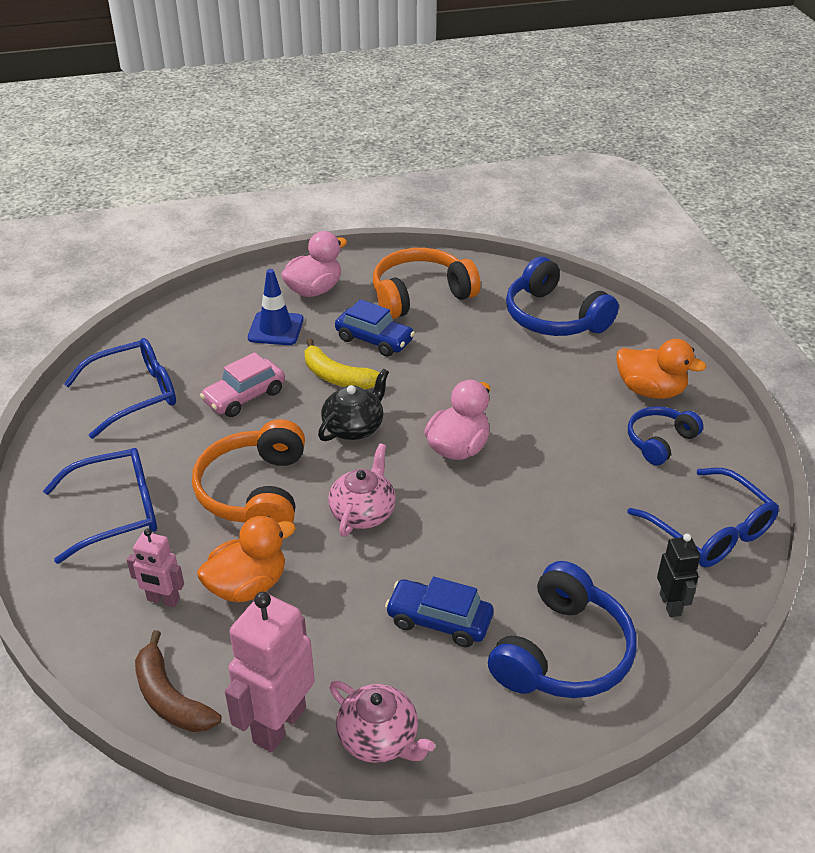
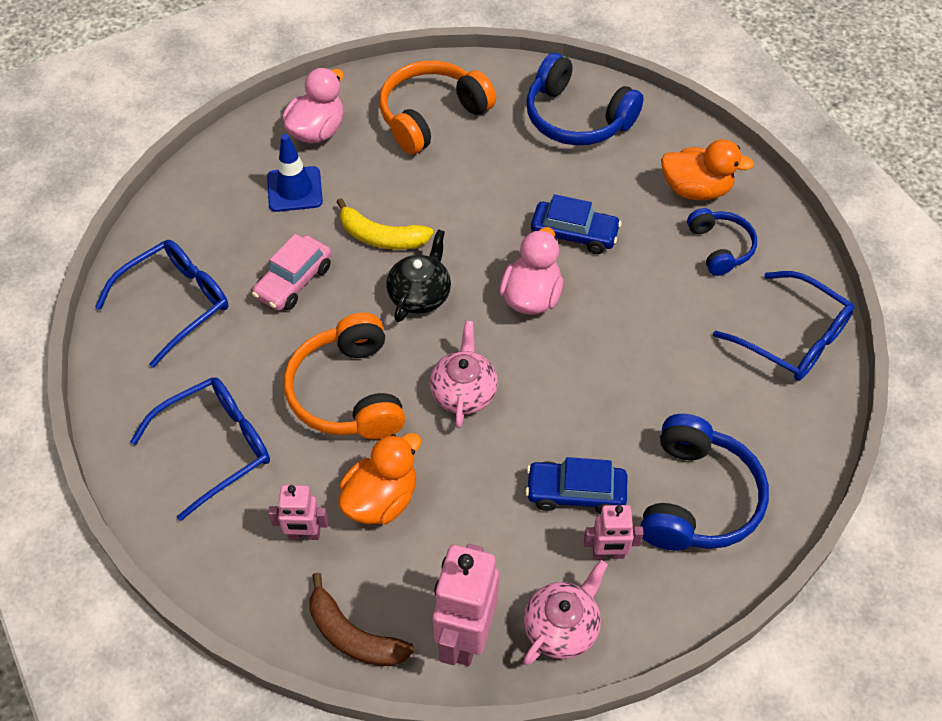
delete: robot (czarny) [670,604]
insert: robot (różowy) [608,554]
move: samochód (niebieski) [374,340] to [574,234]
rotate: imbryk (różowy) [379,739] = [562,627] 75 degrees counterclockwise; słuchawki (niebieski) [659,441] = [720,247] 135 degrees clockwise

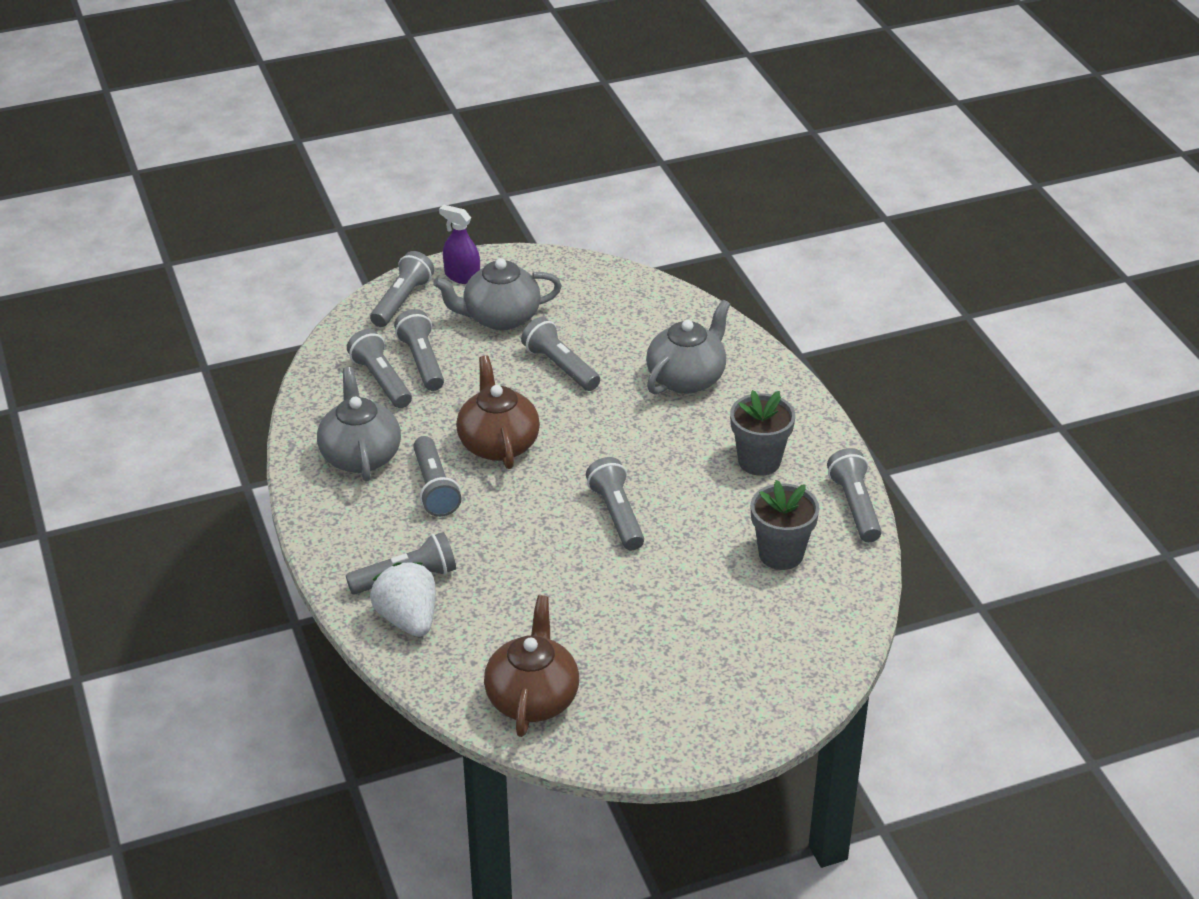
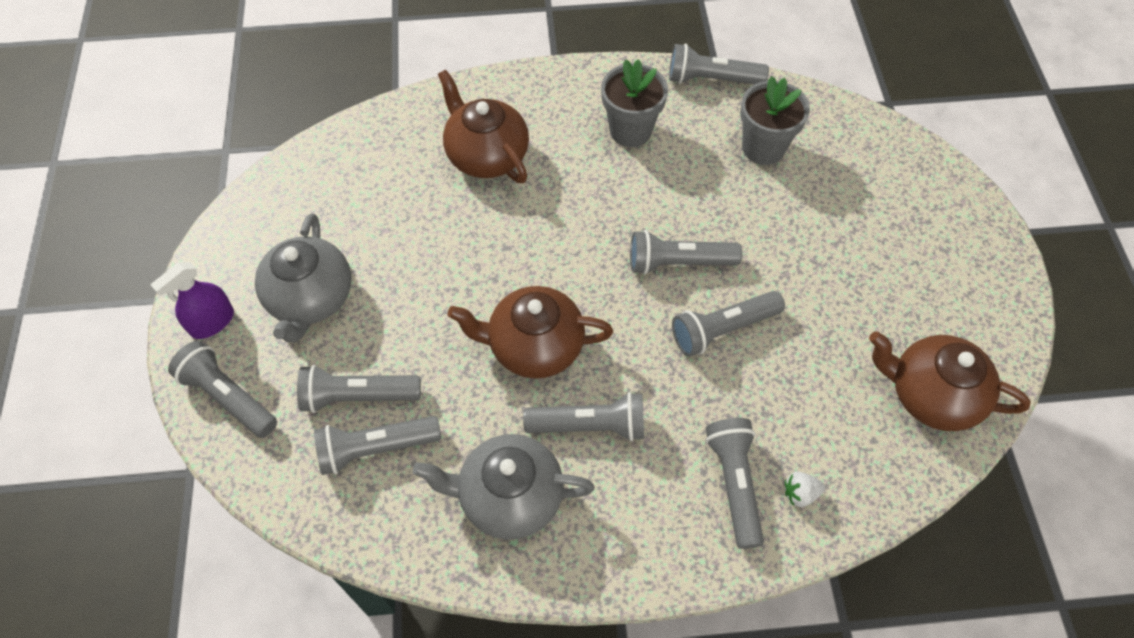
move: latarka (szary) [560,367] to [722,329]
recolor: imbryk (szary) [687,378] to imbryk (brązowy) [486,155]
resize: truskawka (biały) [408,619] = [800,493] x0.46

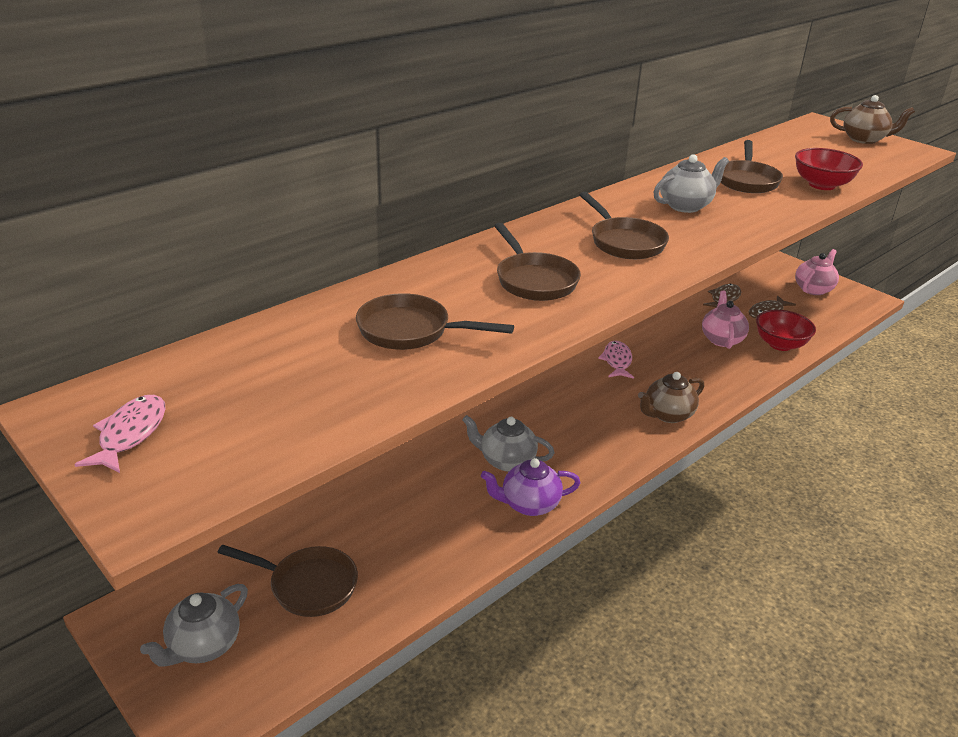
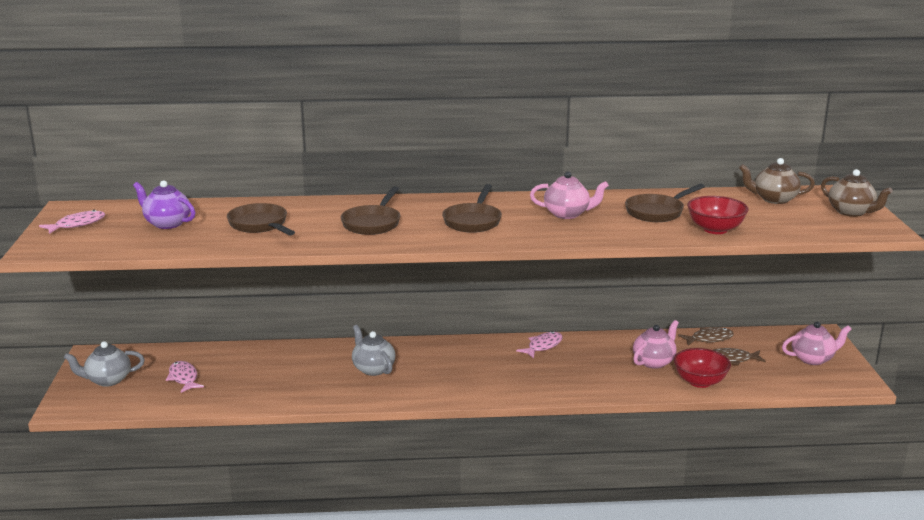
move: imbryk (fioletowy) [529,504] to [167,223]; imbryk (brązowy) [667,415] to [774,199]
replace: patelnia (brązowy) [308,585] to ryba (różowy) [184,378]
recolor: imbryk (szary) [686,206] to imbryk (różowy) [567,214]

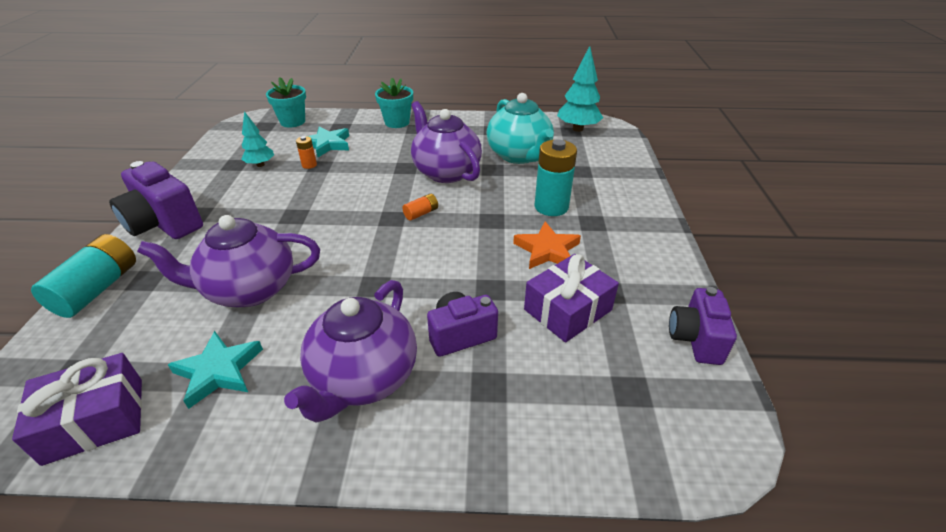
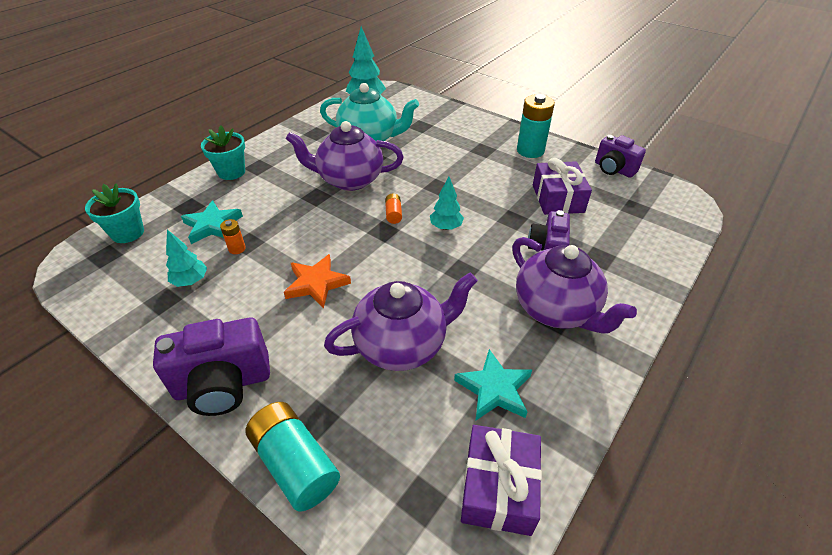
insert: drzewko (turkusowy) [446,227]
move: gwiazda (pomarańczowy) [547,250] to [316,283]; bateria (turkusowy) [551,207] to [530,151]
rotate: imbryk (fioletowy) [249,289] = [402,344] 135 degrees counterclockwise

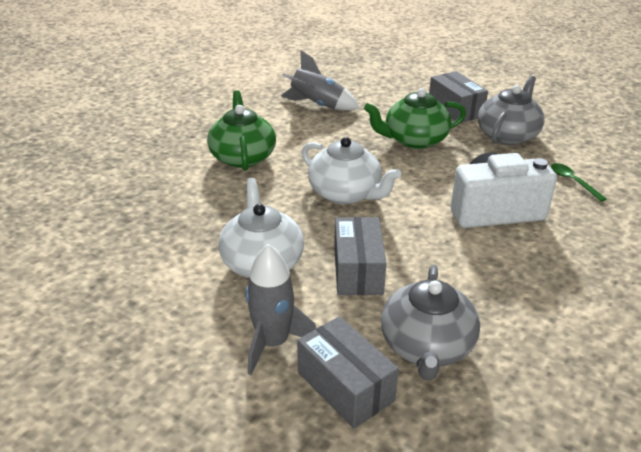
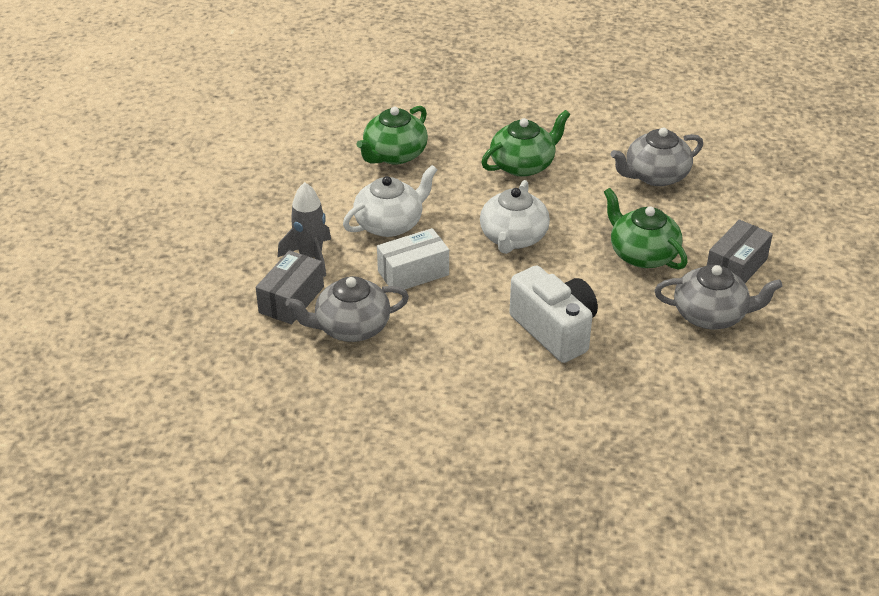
delete: łyżka (zielony) [573,181]
insert: imbryk (zielony) [394,155]
replace: rakieta (szary) [317,105] to imbryk (szary) [655,176]
recolor: pudełko (szary) [358,270] to pudełko (biały) [413,273]

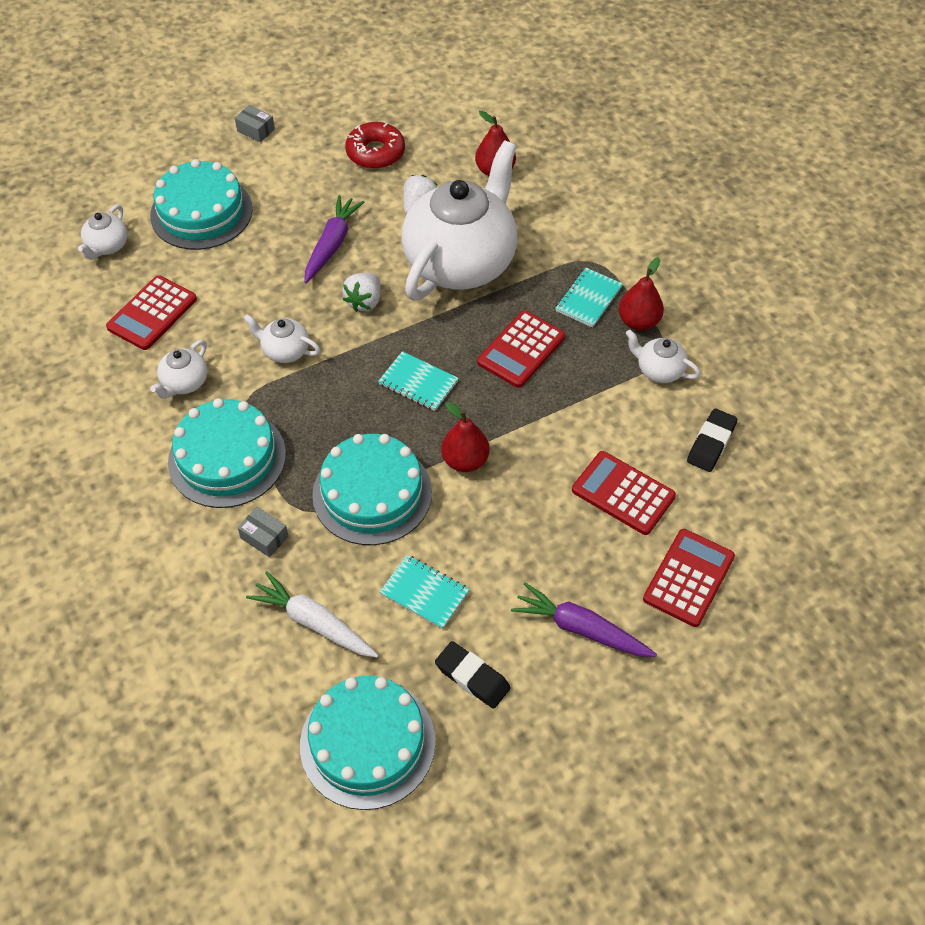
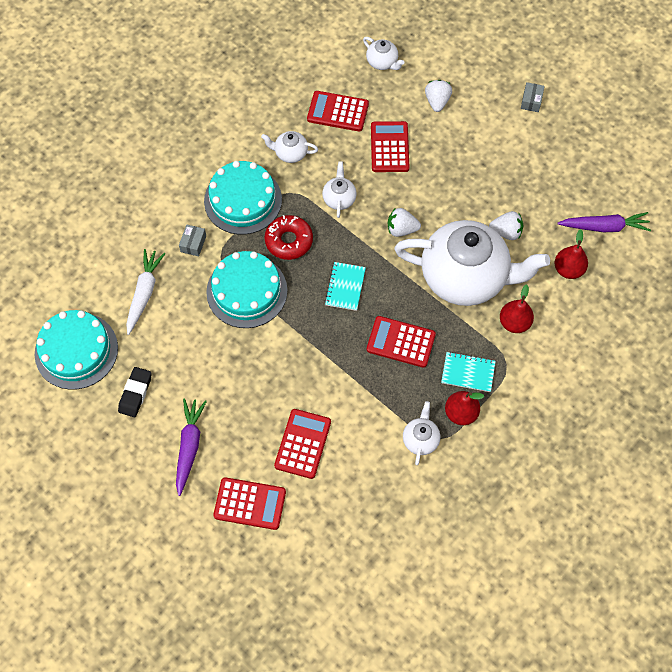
delete: zeszyt (turkusowy) [424,593]; gumka do mazania (czarny) [711,443]
insert: kalkulator (czerwony) [389,147]
move: donut (czerwony) [375,152] to [289,241]; gruszka (czerwony) [465,461] to [514,323]; marchewka (fioletowy) [332,244] to [604,227]
replace: tort (turkusowy) [201,212] to truskawka (biały) [437,101]
rotate: imbryk (biały) [107,246] = [382,62] 135 degrees counterclockwise

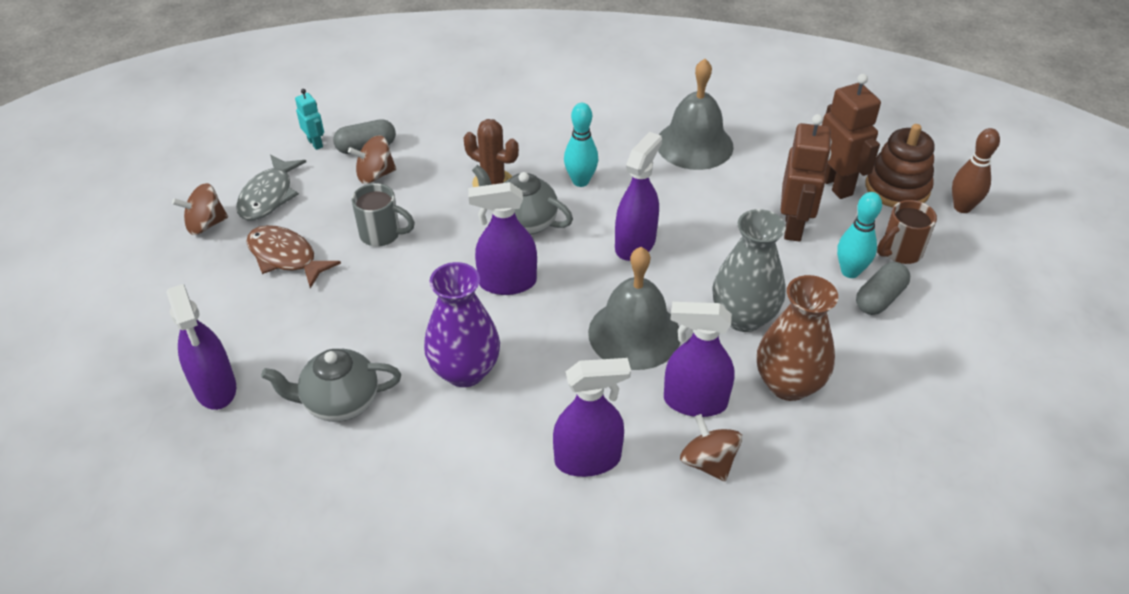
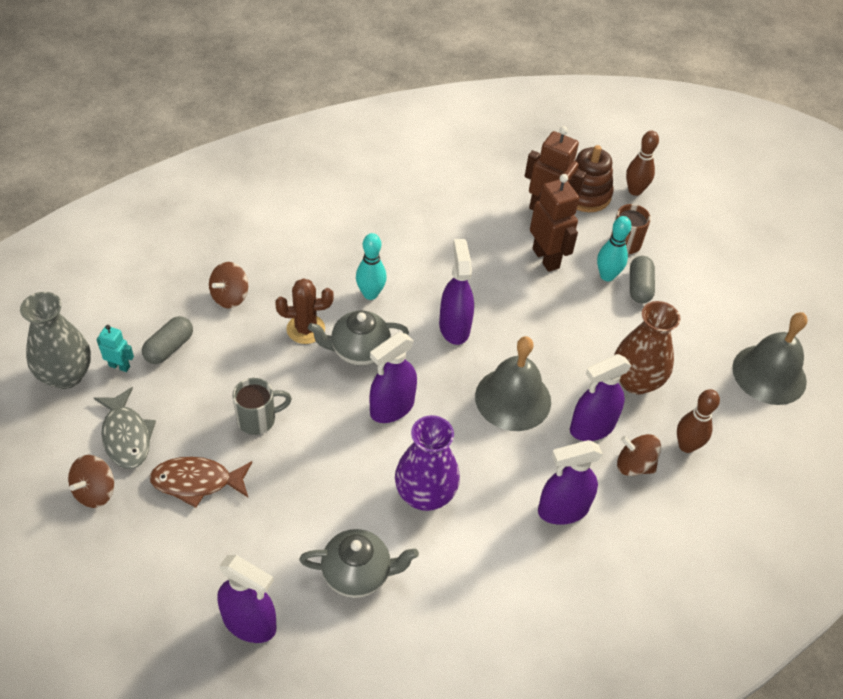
insert: kręgiel (brązowy) [686,446]
move: wazon (szary) [743,317] to [66,375]; bączek (brązowy) [375,175] to [230,297]; dzwonek (szary) [694,144] to [769,374]
rotate: imbryk (szary) [340,402] = [357,574] 135 degrees counterclockwise; spryskiwacz (fioletowy) [588,459] = [562,510] 150 degrees counterclockwise

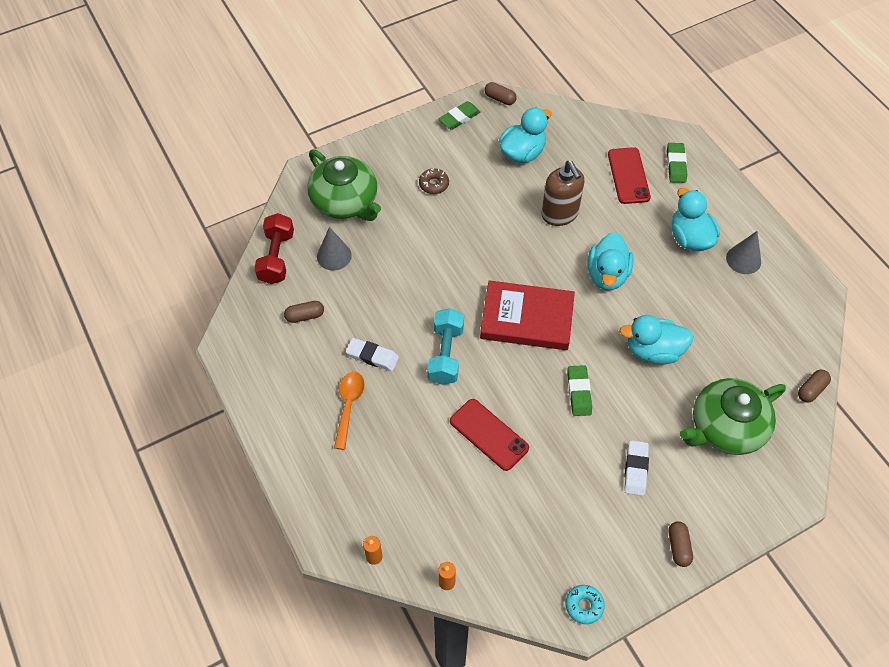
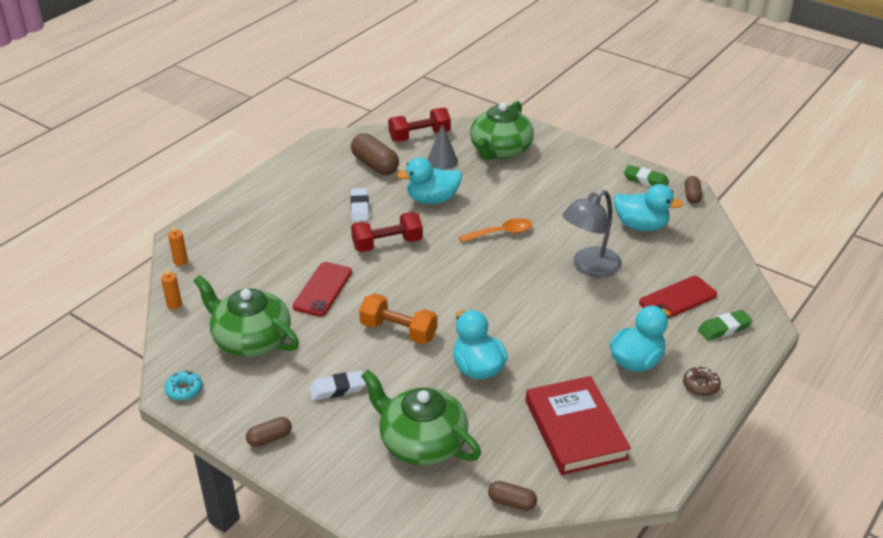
delete: stożek (szary) [743,259]
insert: imbryk (zielony) [251,339]
move: kaczka (turkusowy) [607,275] to [432,199]; łyżka (pomarańczowy) [349,406] to [501,233]; książka (czerwony) [527,319] to [575,429]; donut (brązowy) [434,184] to [700,385]
replace: gumka do mazania (zielony) [579,392] to hantel (pomarańczowy) [398,331]; dozownik mydła (brązowy) [560,214] to lampka (szary) [589,267]
recolor: hantel (turkusowy) [446,354] to hantel (czerwony) [387,244]
resize: kapsułka (brązowy) [305,316] = [375,165] x1.78

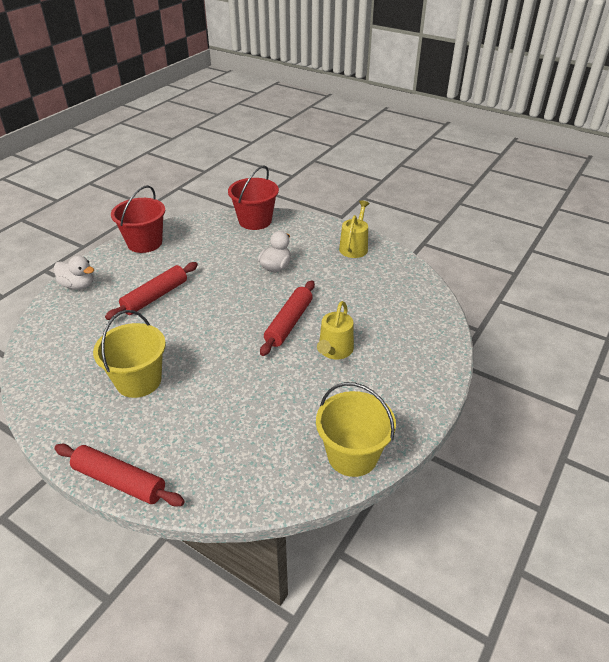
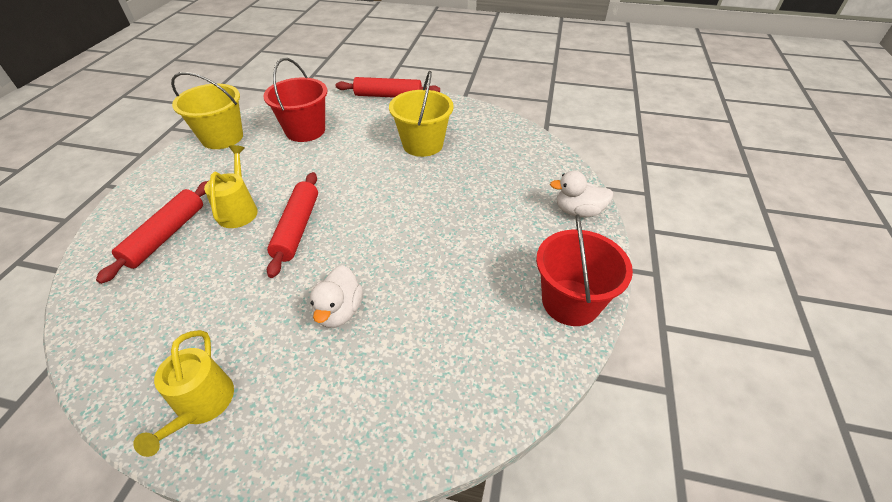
move: wałek do ciasta (czerwony) [155,297] to [166,235]; wiadro (czerwony) [255,221] to [305,131]

